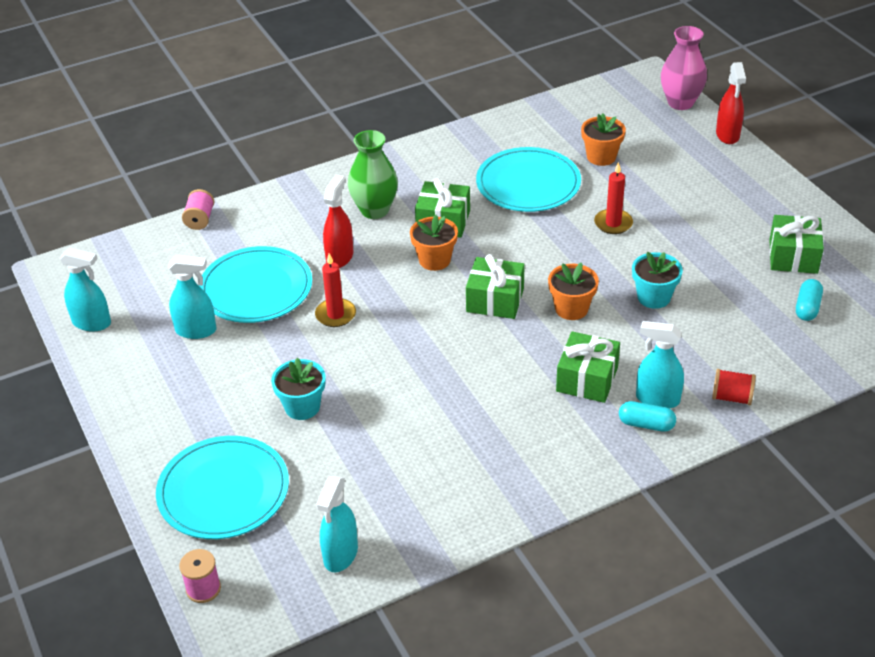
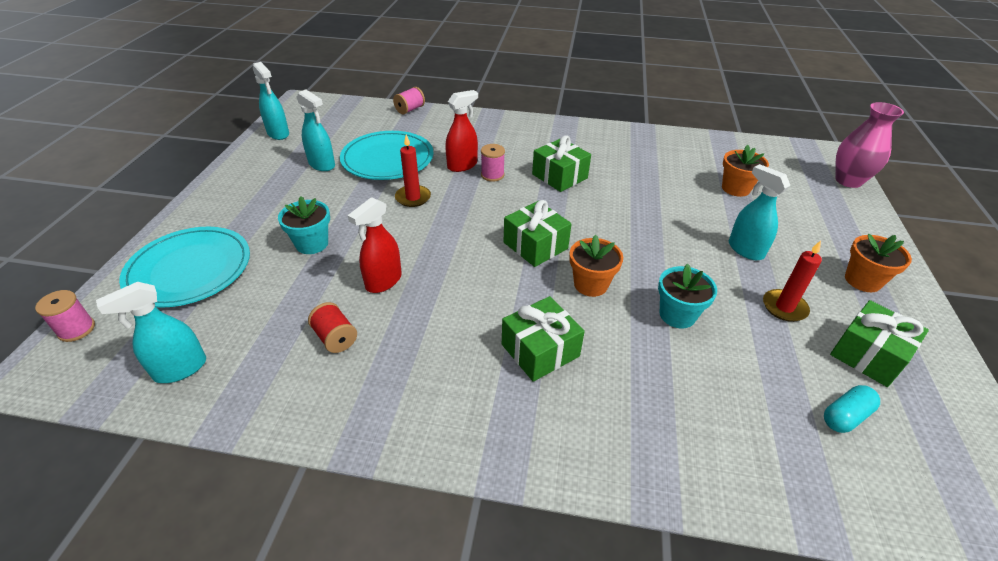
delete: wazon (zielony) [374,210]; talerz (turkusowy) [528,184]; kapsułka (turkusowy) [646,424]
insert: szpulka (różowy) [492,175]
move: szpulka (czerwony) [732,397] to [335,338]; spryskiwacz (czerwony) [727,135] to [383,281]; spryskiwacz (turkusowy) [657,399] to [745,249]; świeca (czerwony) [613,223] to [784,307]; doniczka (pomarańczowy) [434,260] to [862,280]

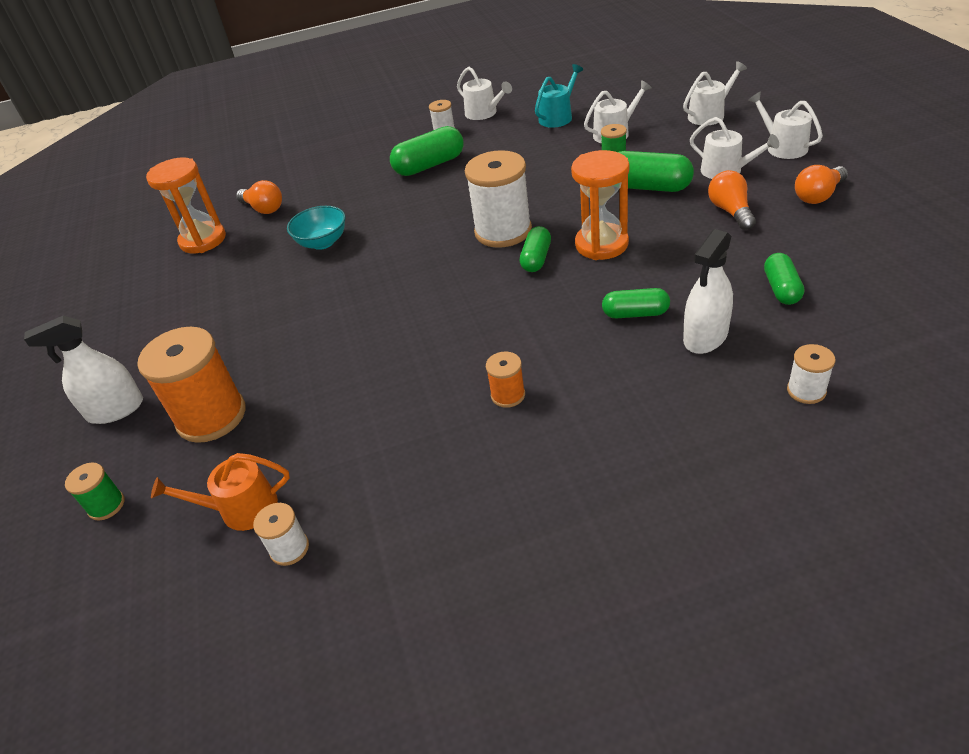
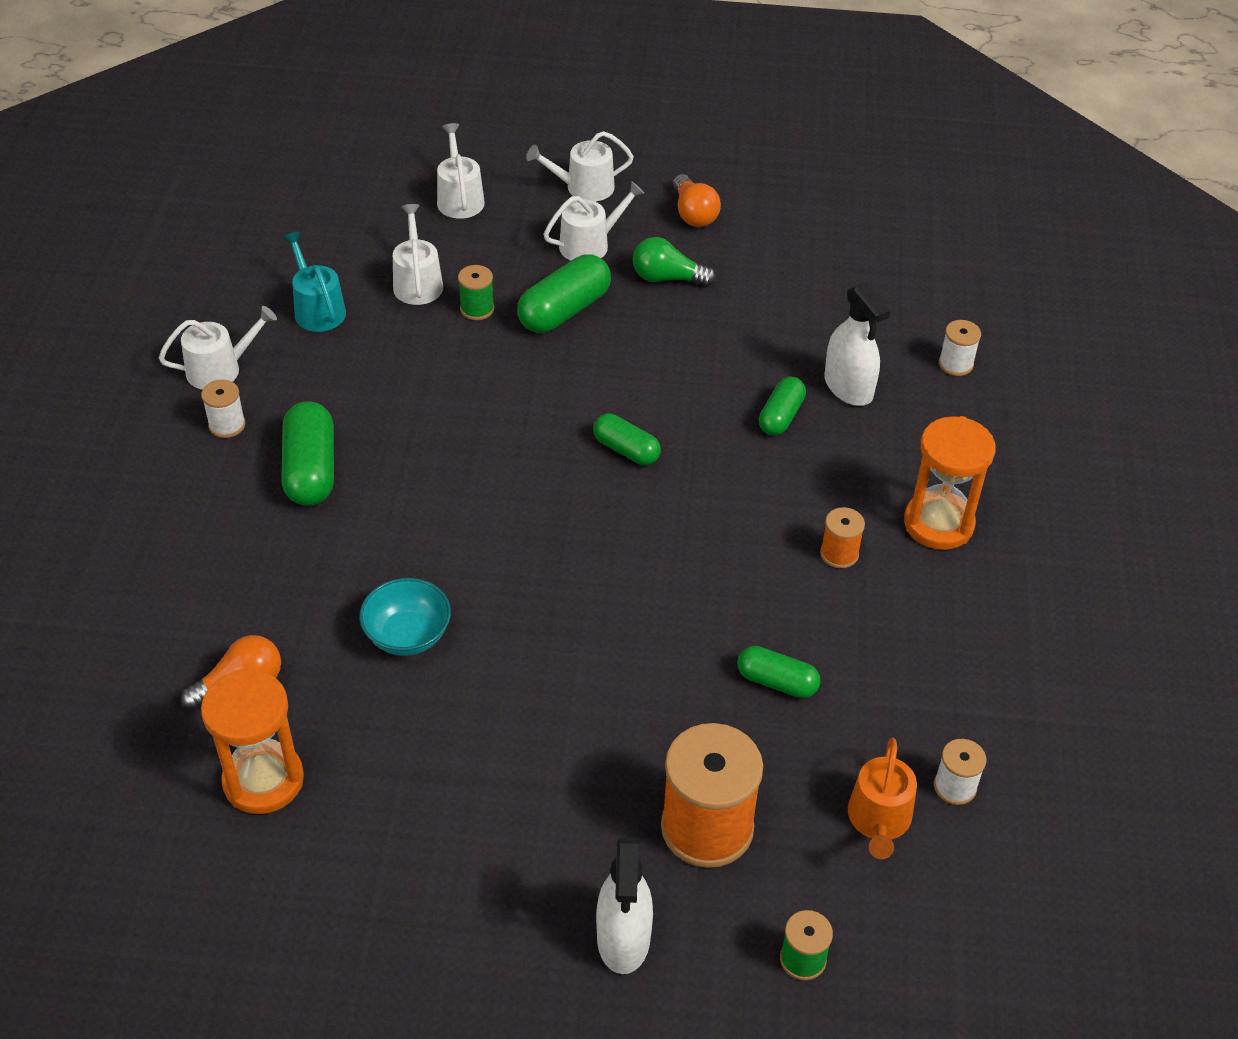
delete: szpulka (biały) [503,231]
move: kapsułka (zielony) [781,289] to [777,682]; klepsydra (pomarańczowy) [601,244] to [938,524]
recolor: żarówka (pomarańczowy) [730,211] to żarówka (zielony) [667,278]

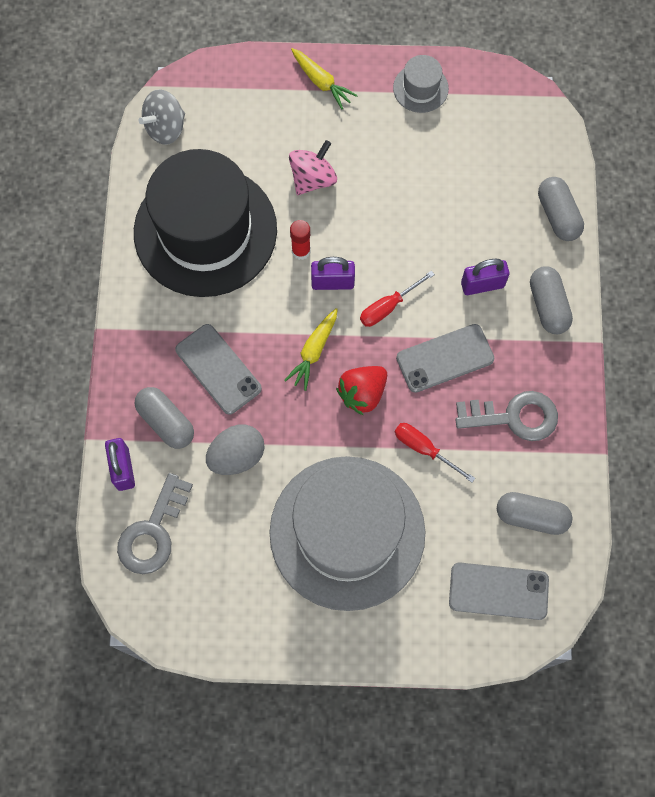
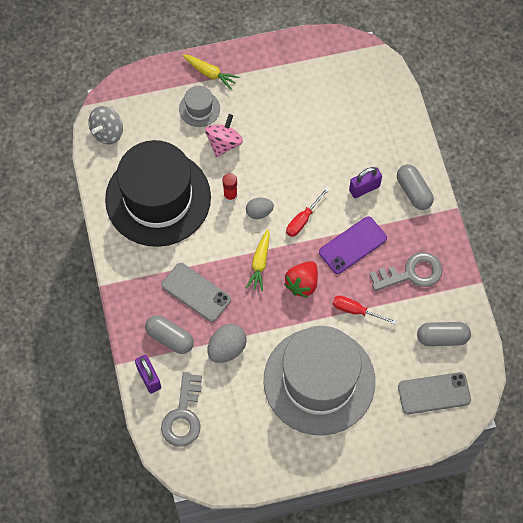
delete: kapsułka (szary) [557,215]
move: kapelusz (szary) [420,88] to [199,109]
replace: kłódka (fioletowy) [332,282] to jajko (szary) [259,212]
recolor: telefon (szary) [445,358] to telefon (fioletowy) [352,245]

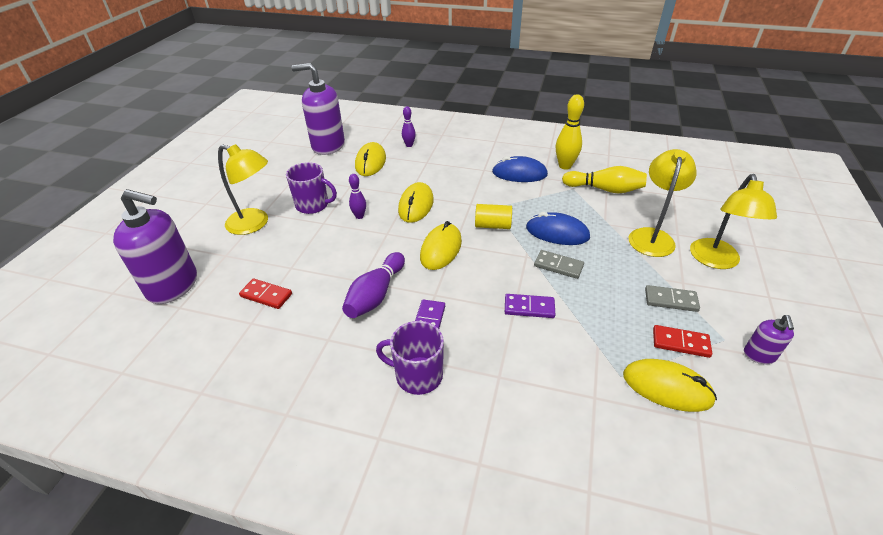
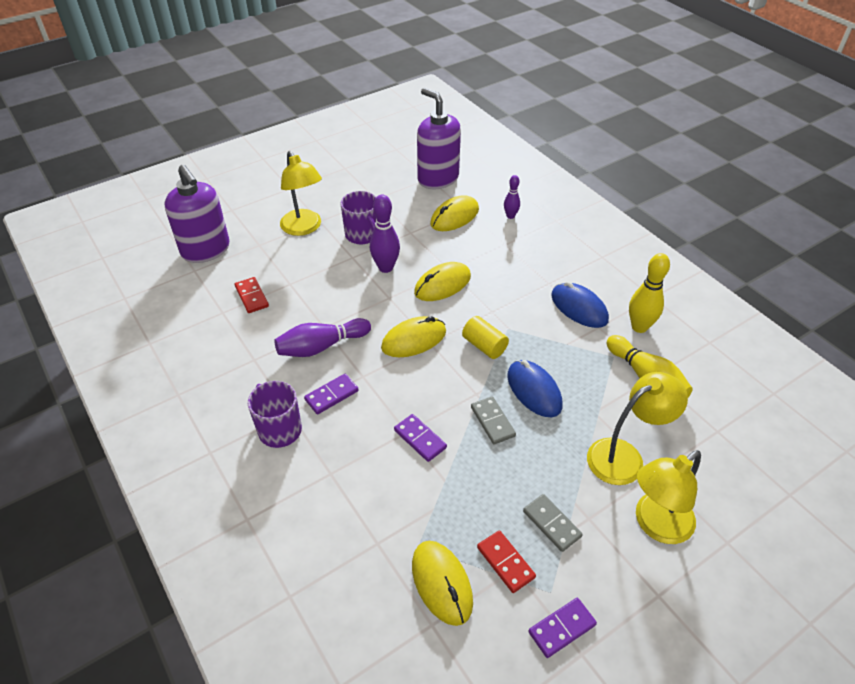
replace: dozownik mydła (fioletowy) [759,355] to kostka domina (fioletowy) [562,628]
resize: kręgiel (fioletowy) [359,216] = [386,267] x1.69

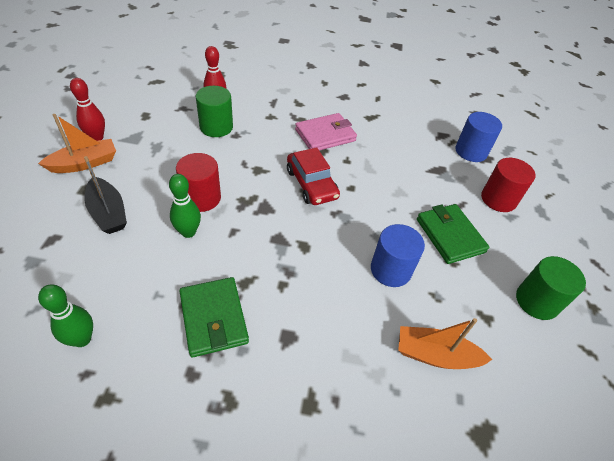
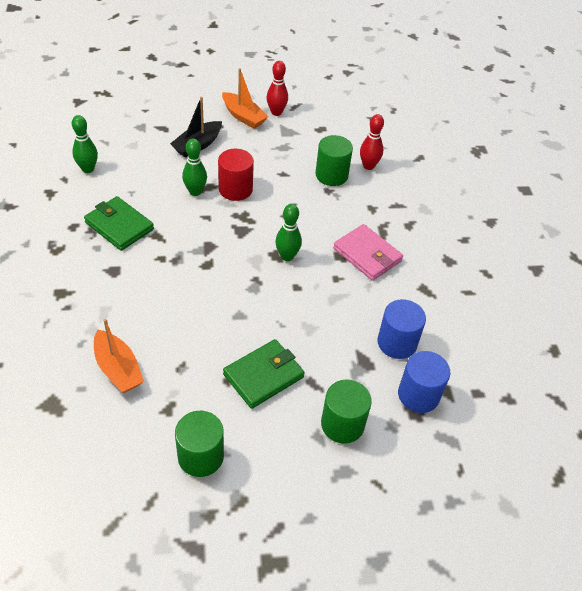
move: walec (niebieski) [390,270] to [397,343]
replace: samochód (czerwony) [311,184] to kręgiel (zielony) [287,256]
recolor: walec (czerwony) [498,199] to walec (zielony) [342,424]
rotate: portfel (zielony) [213,318] = [119,226] 75 degrees clockwise; łódka (pomarańczowy) [435,355] = [118,369] 150 degrees clockwise

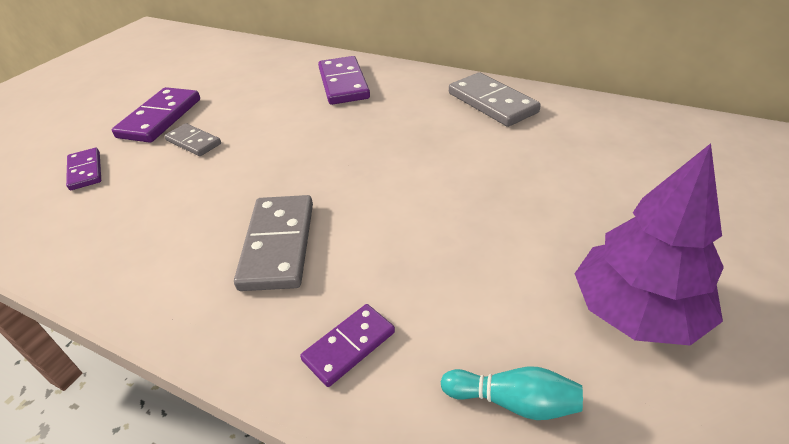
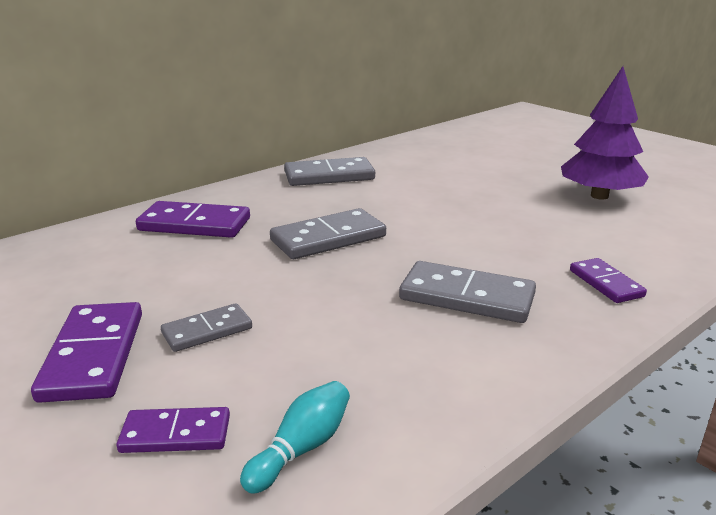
insert: kostka domina (szary) [328,238]
move: kręgiel (turkusowy) [513,401] to [301,448]
rotate: kostka domina (fioletowy) [160,118] = [94,355] 45 degrees clockwise

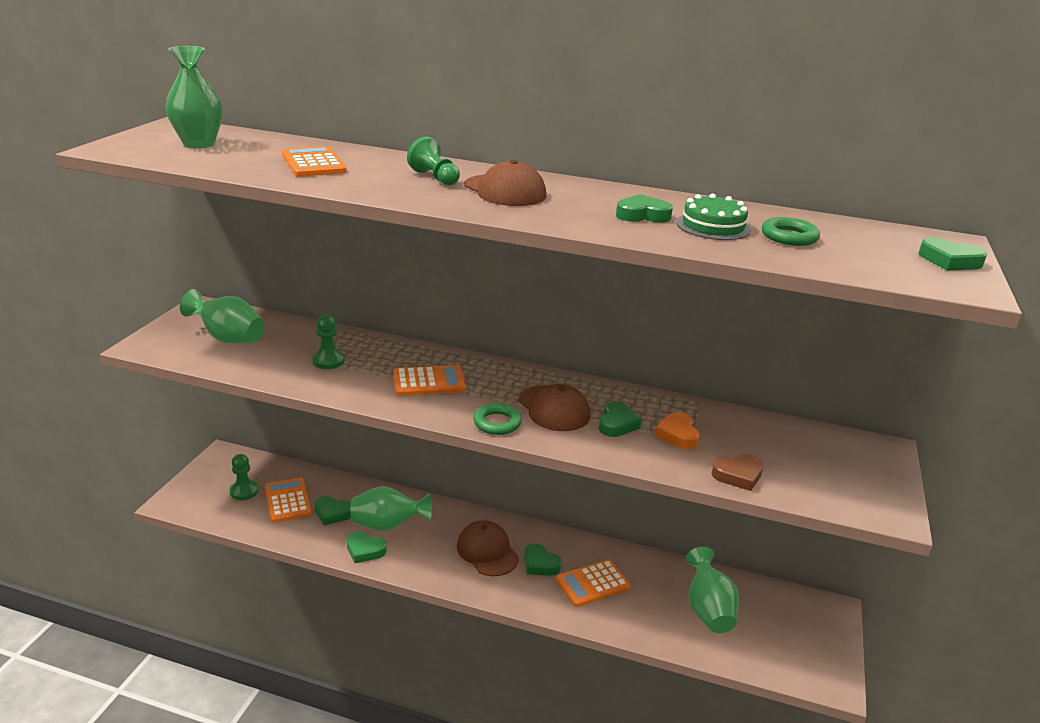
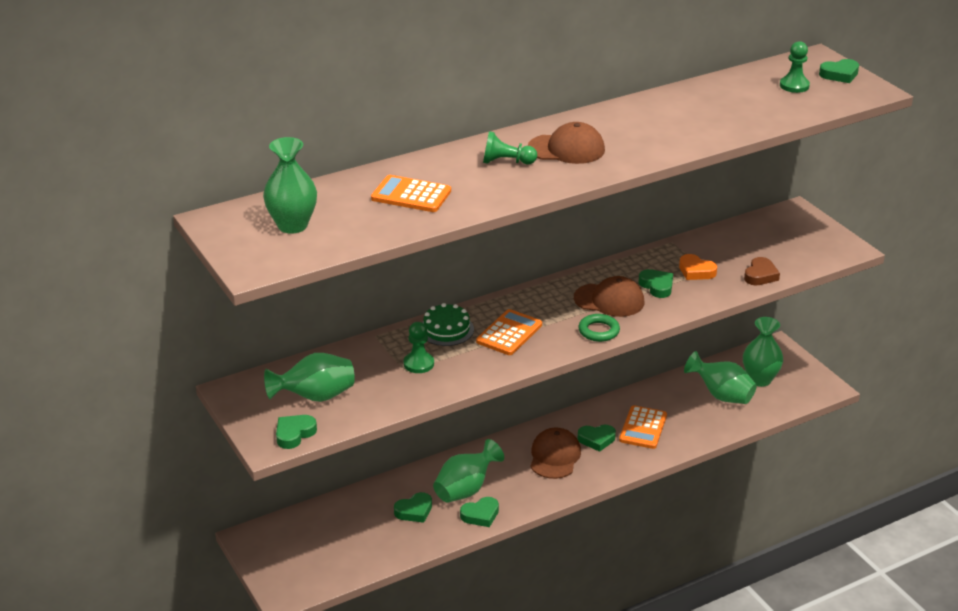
delete: kalkulator (pomarańczowy) [288,500]; pierścień (zielony) [789,237]
insert: wazon (zielony) [760,379]
move: serce (zielony) [642,215] to [294,434]; tort (zielony) [713,226] to [446,329]; pionek (zielony) [244,491] to [794,86]
rotate: czapka (brązowy) [487,551] = [554,456] 90 degrees clockwise

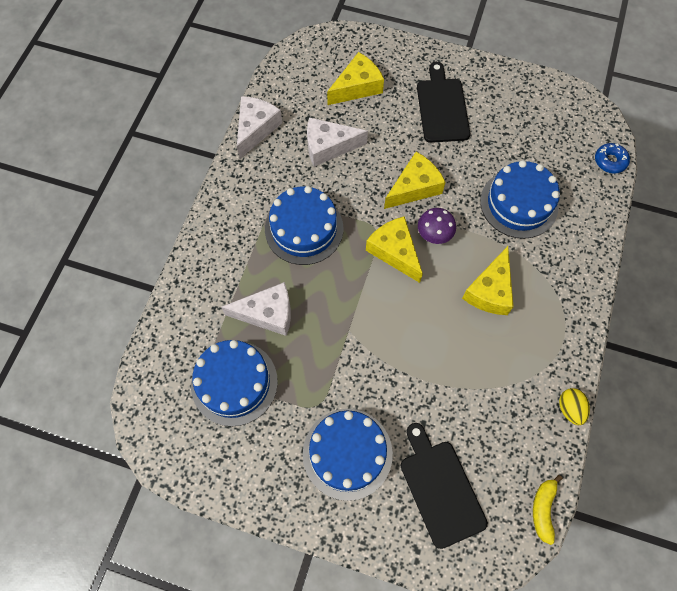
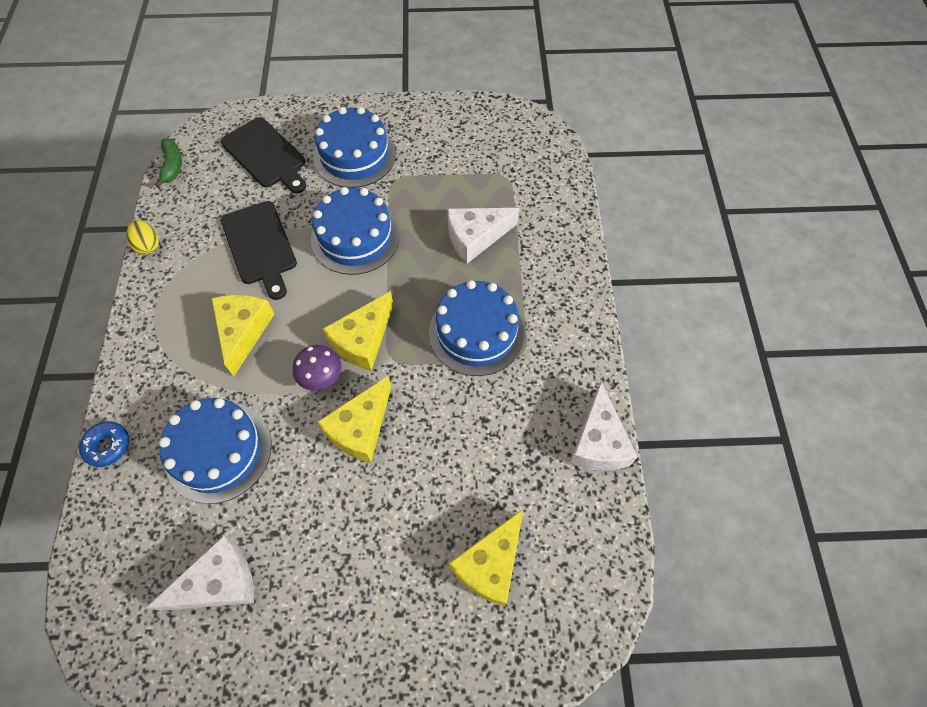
move: donut (niebieski) [610,161] to [108,446]; ser (biały) [328,147] to [219,583]; deska do krojenia (czarny) [442,107] to [260,246]; tort (niebieski) [234,383] to [355,237]
recolor: banan (żółty) [543,509] to banan (zielony) [172,166]
rotate: ser (żółty) [394,251] = [363,340] 90 degrees clockwise

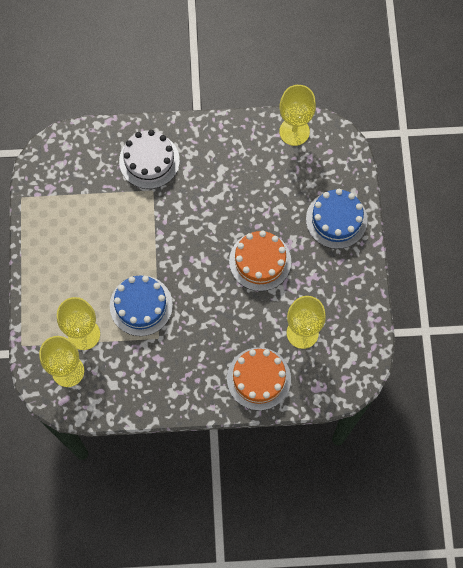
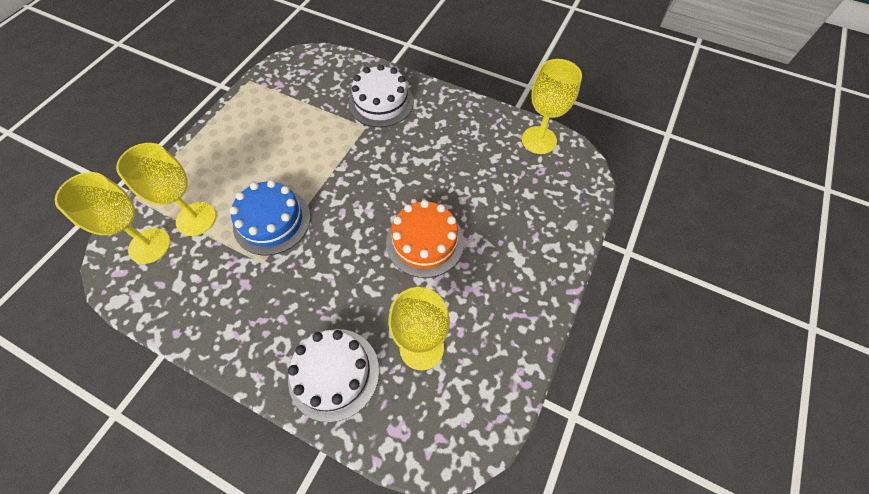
delete: tort (niebieski) [336,219]
recolor: tort (pomarańczowy) [258,378] to tort (biały) [334,373]

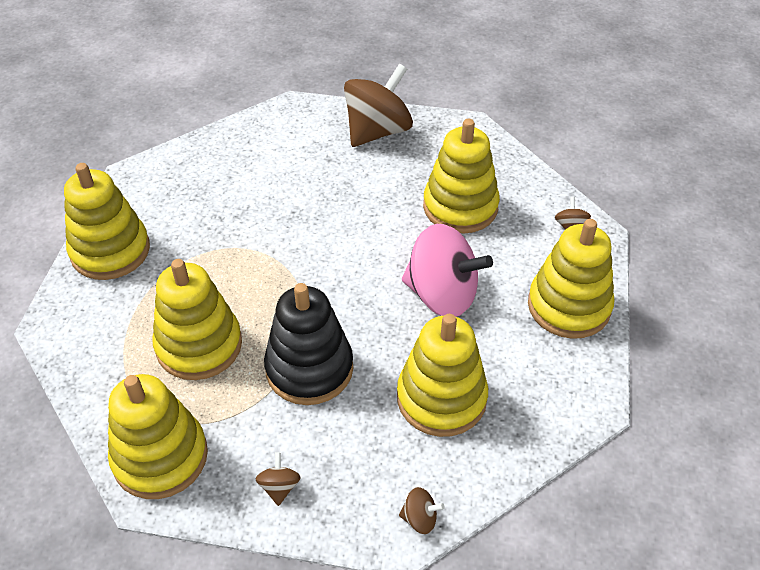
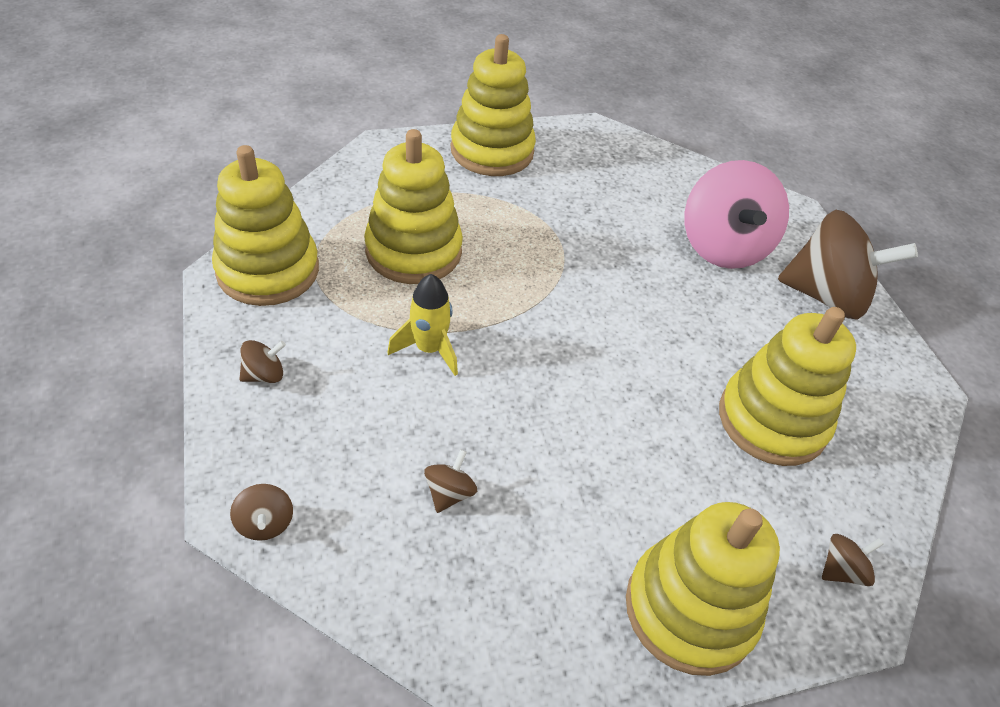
move: bączek (różowy) [442,295] to [723,247]
replace: zabawka nakładanka (czarny) [309,369] to rakieta (żółty) [429,349]; zabawka nakładanka (żółty) [441,398] to bączek (brązowy) [449,493]

